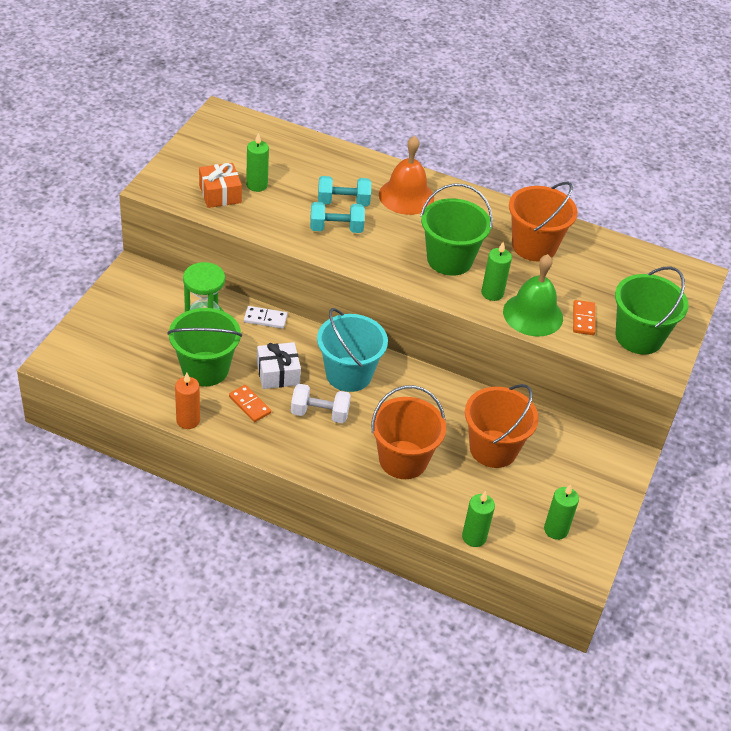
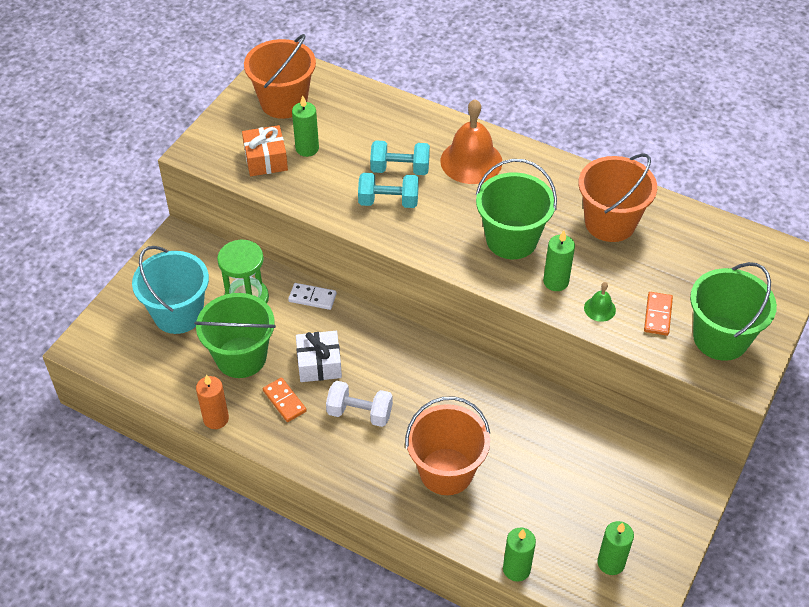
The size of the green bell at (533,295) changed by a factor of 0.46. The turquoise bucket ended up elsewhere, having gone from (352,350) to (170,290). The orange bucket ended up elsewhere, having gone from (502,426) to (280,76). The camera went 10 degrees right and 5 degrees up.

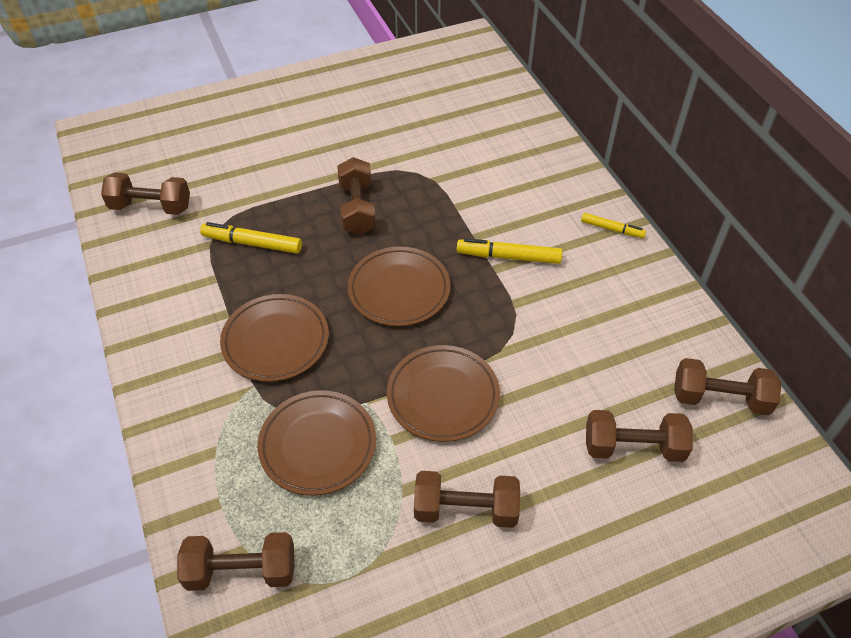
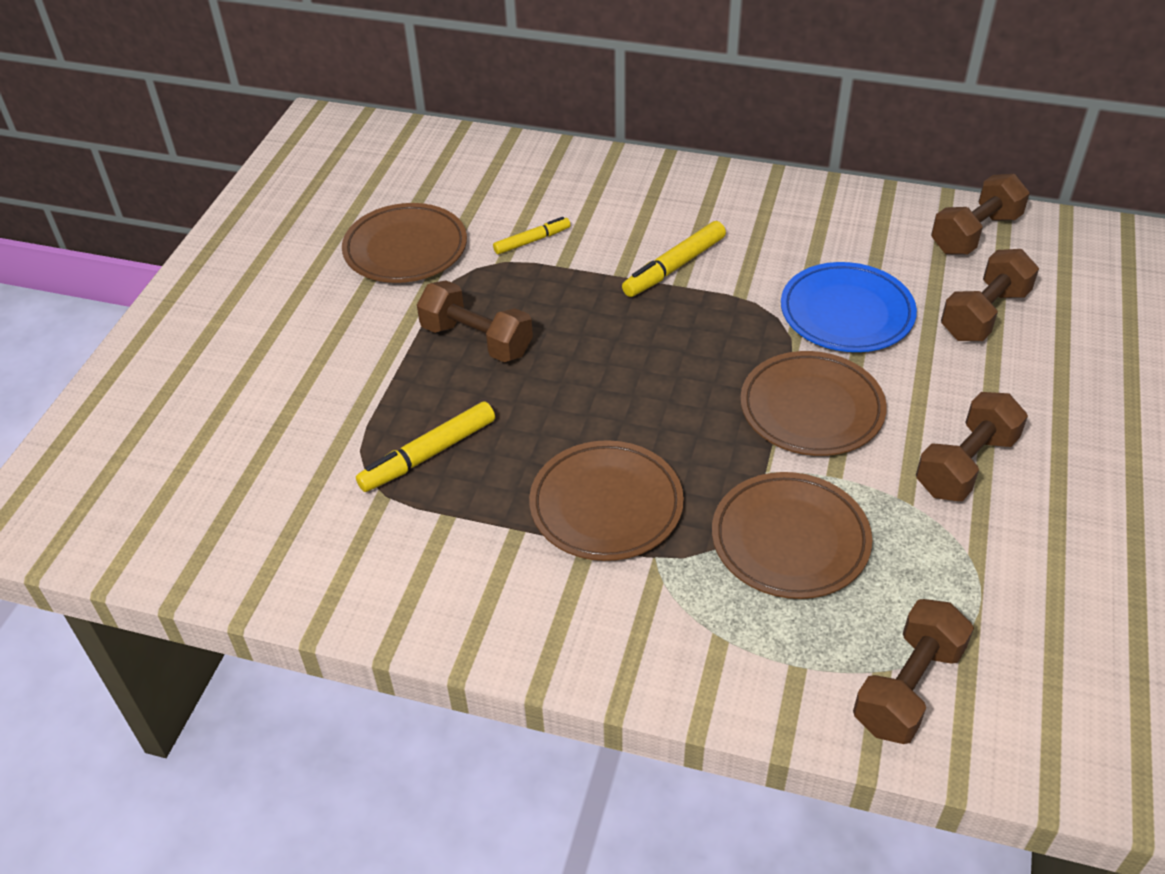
The second view lost the brown dumbbell at (145,194). The yellow marker ended up elsewhere, having gone from (613,225) to (532,235). The brown plate ended up elsewhere, having gone from (399,286) to (404,243). The second view gained the blue plate at (849,307). The camera went 50 degrees left and 5 degrees down.

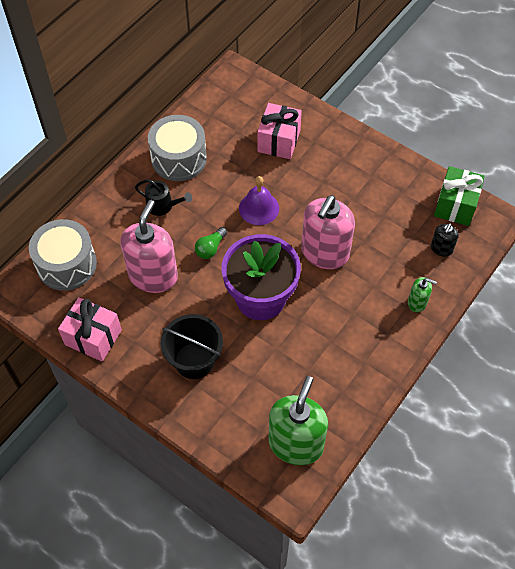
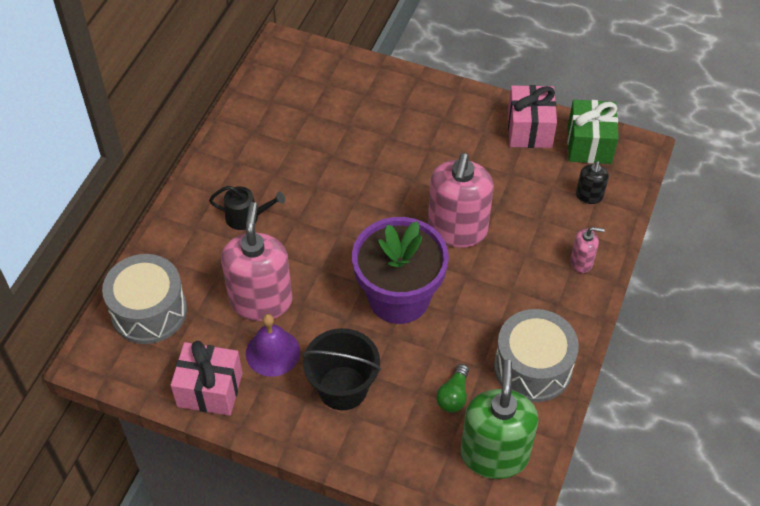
The pink gift ended up elsewhere, having gone from (279,131) to (532,116). The grey drum ended up elsewhere, having gone from (177,148) to (536,355). The purple bell ended up elsewhere, having gone from (259,200) to (273,345). The green light bulb ended up elsewhere, having gone from (211,243) to (452,388). What was the green soap dispenser at (422,294) turned into the pink soap dispenser at (587,250). The camera went 15 degrees left and 5 degrees down.

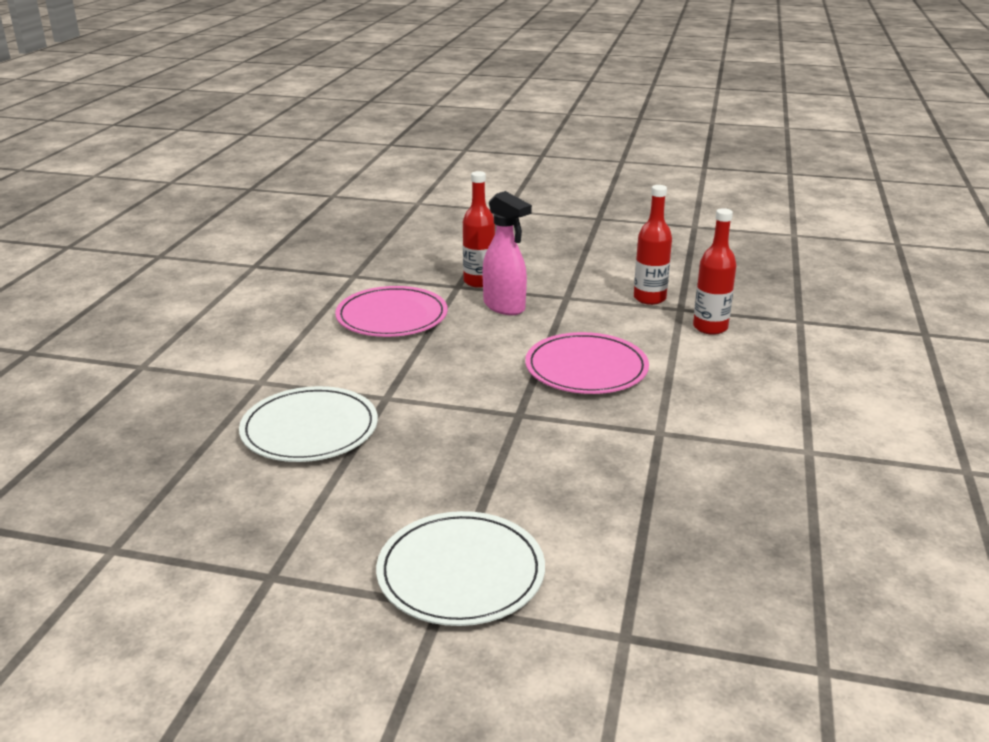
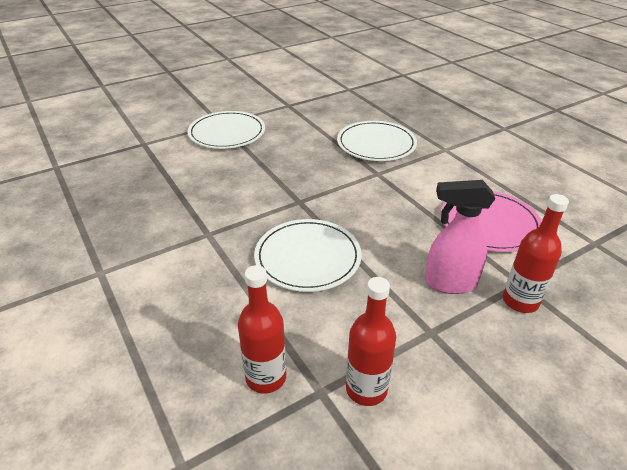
What was the pink plate at (587,363) turned into the white plate at (308,255). The camera went 135 degrees right and 10 degrees up.

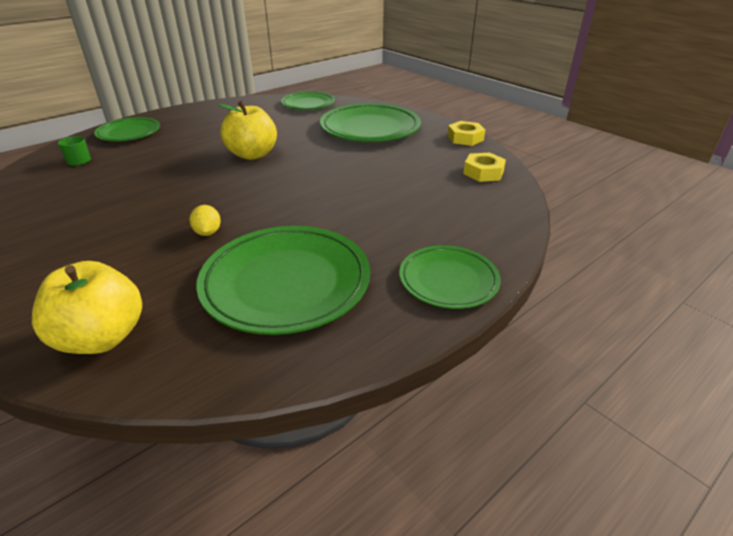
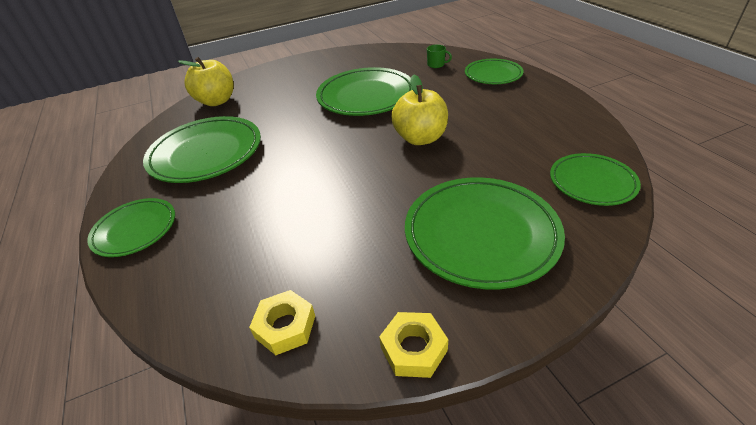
The second view lost the yellow lemon at (205,220). The second view gained the green plate at (364,91). The camera went 110 degrees right and 5 degrees up.

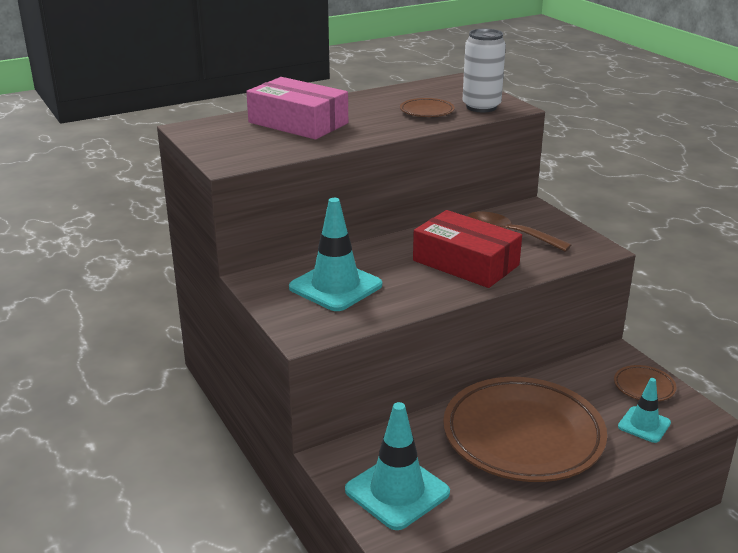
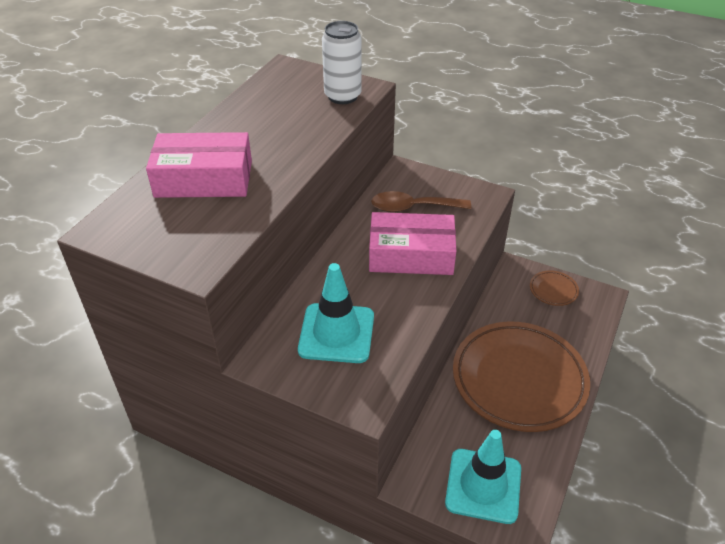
The second view lost the brown plate at (427,107). What was the red box at (467,249) turned into the pink box at (412,243). The second view lost the turquoise traffic cone at (644,410). The camera went 35 degrees left and 15 degrees up.

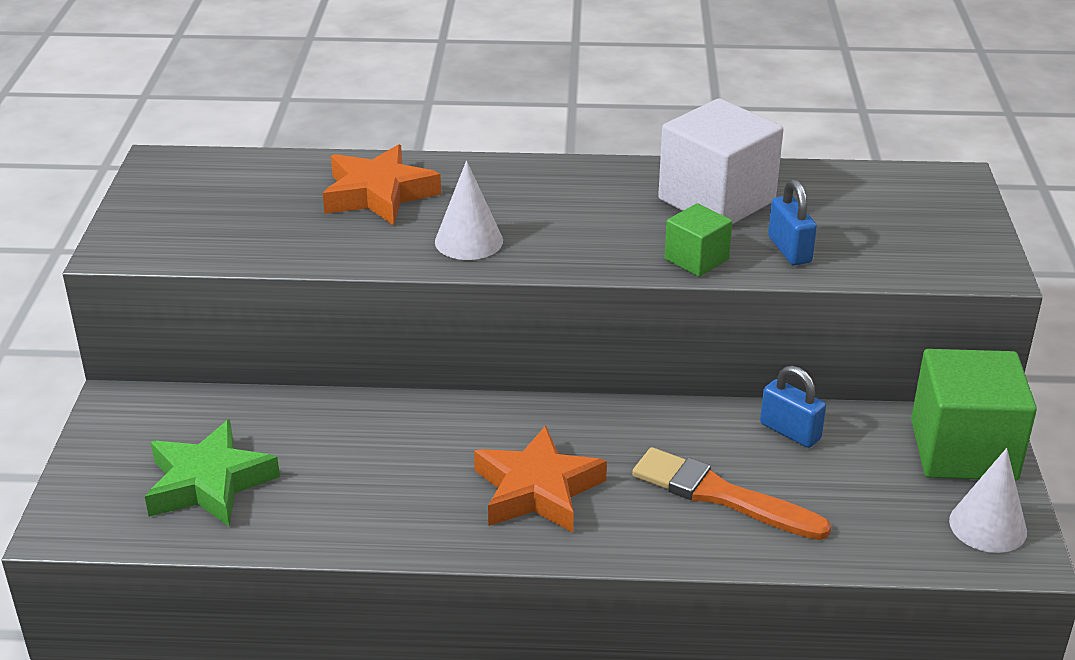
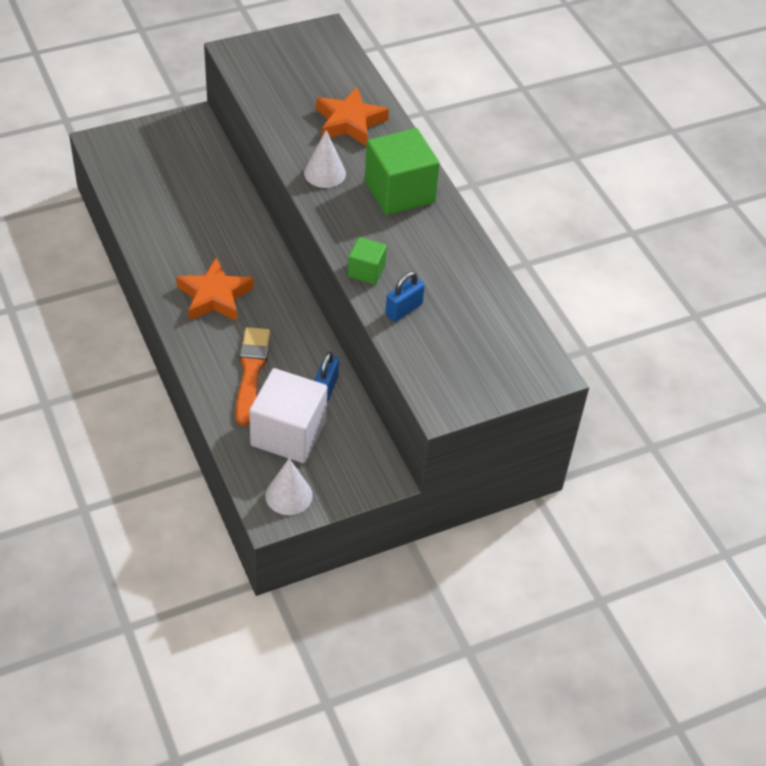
The white cube ended up elsewhere, having gone from (720,161) to (288,415). The green cube ended up elsewhere, having gone from (974,415) to (402,171). The second view lost the green star at (212,473). The camera went 60 degrees right and 15 degrees up.

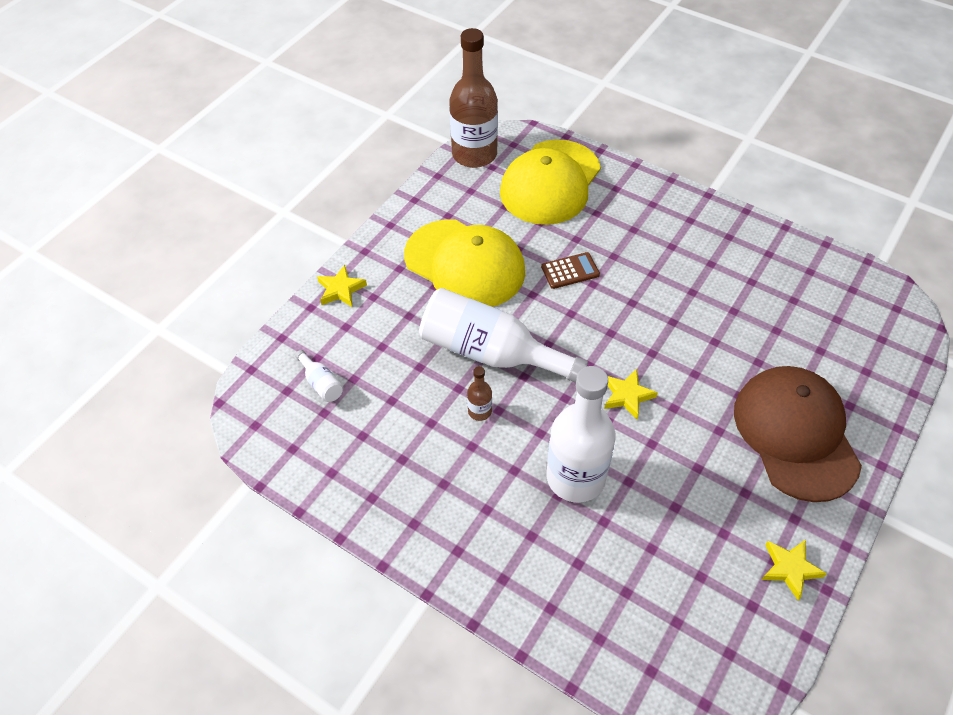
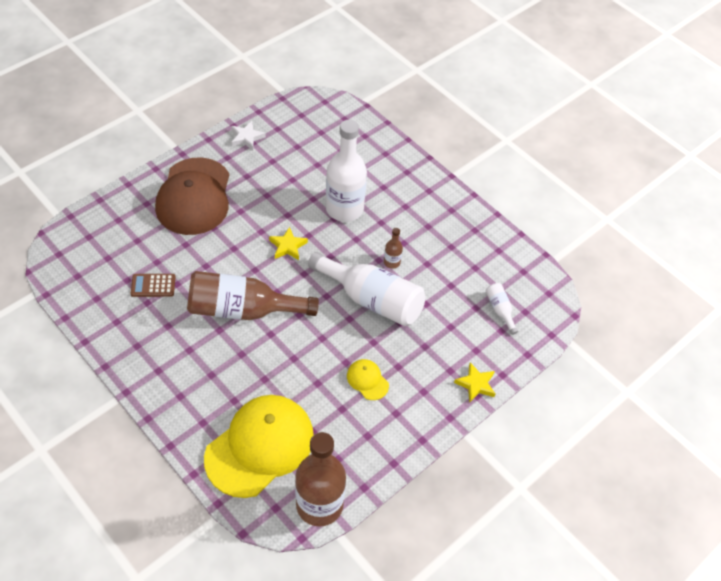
The size of the yellow cap at (464,263) changed by a factor of 0.42. The brown calculator ended up elsewhere, having gone from (570,270) to (153,285). What was the yellow star at (794,569) turned into the white star at (248,135). The second view gained the brown bottle at (253,295). The camera went 170 degrees left and 0 degrees up.

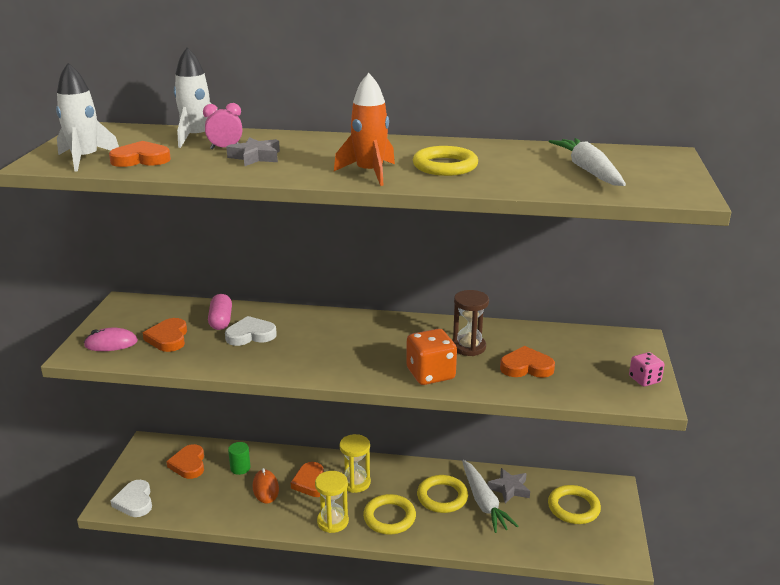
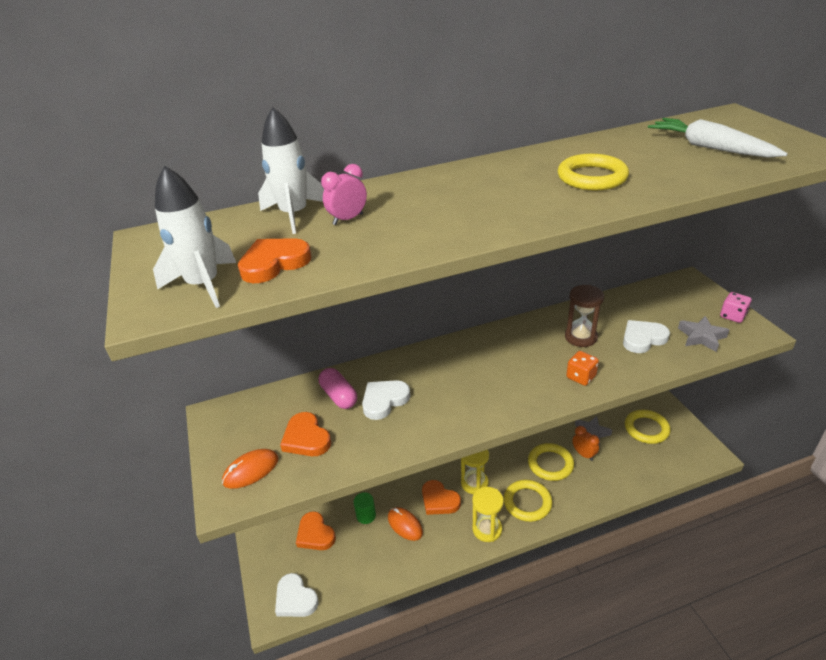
The second view lost the orange rocket at (364,129). The grey star ended up elsewhere, having gone from (253,151) to (703,334). What was the pink mouse at (111,339) turned into the orange mouse at (250,469). The size of the orange dice at (431,357) changed by a factor of 0.60. What was the orange heart at (527,362) turned into the white heart at (646,336). Where the white carrot stood at (490,496), the orange clock came to stand at (586,443). The camera went 25 degrees left and 10 degrees up.

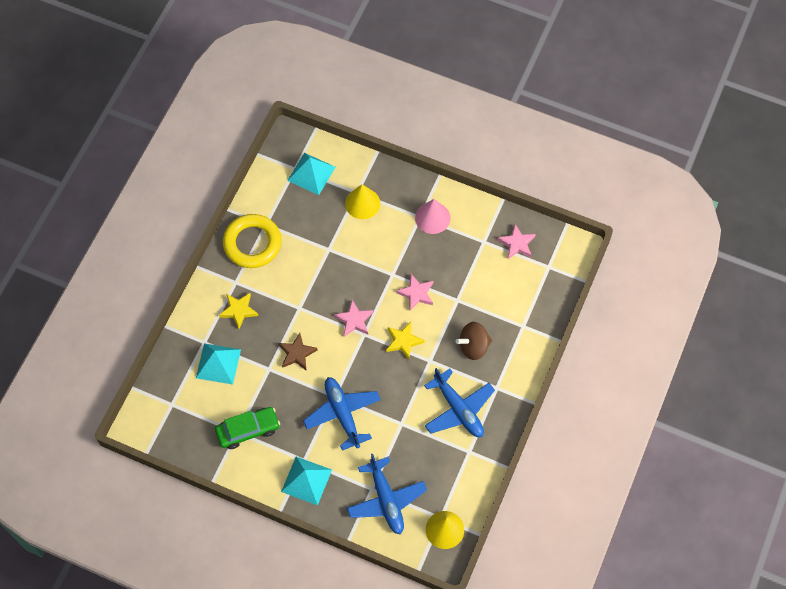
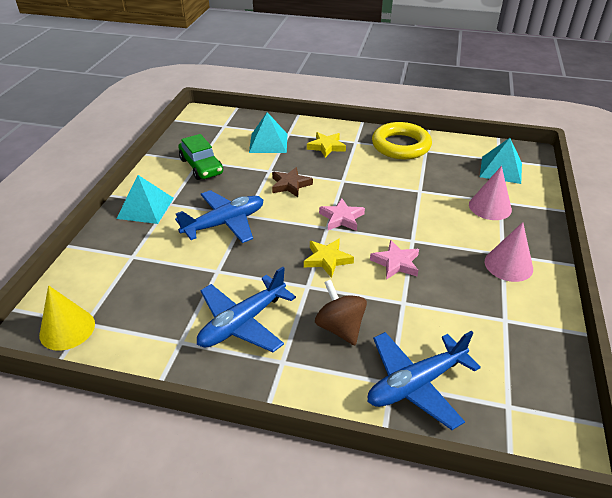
What was the yellow cone at (362,201) turned into the pink cone at (490,193). The second view lost the pink star at (517,241). The blue plane ended up elsewhere, having gone from (387,494) to (424,380). The camera went 80 degrees right and 25 degrees down.

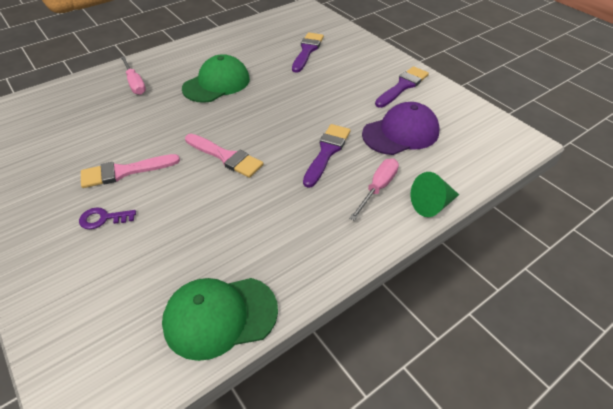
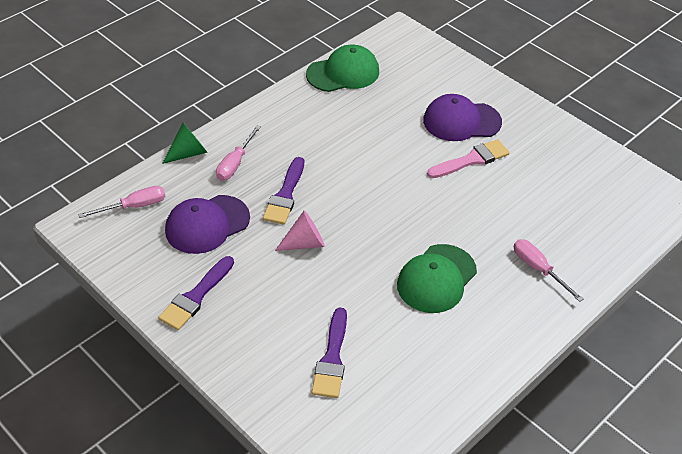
The second view lost the pink brush at (224,156). Where the purple key stood at (107,218), the purple cap came to stand at (462,117). The second view gained the pink screwdriver at (121,202). The second view gained the pink cone at (300,230). The camera went 170 degrees right and 0 degrees up.

